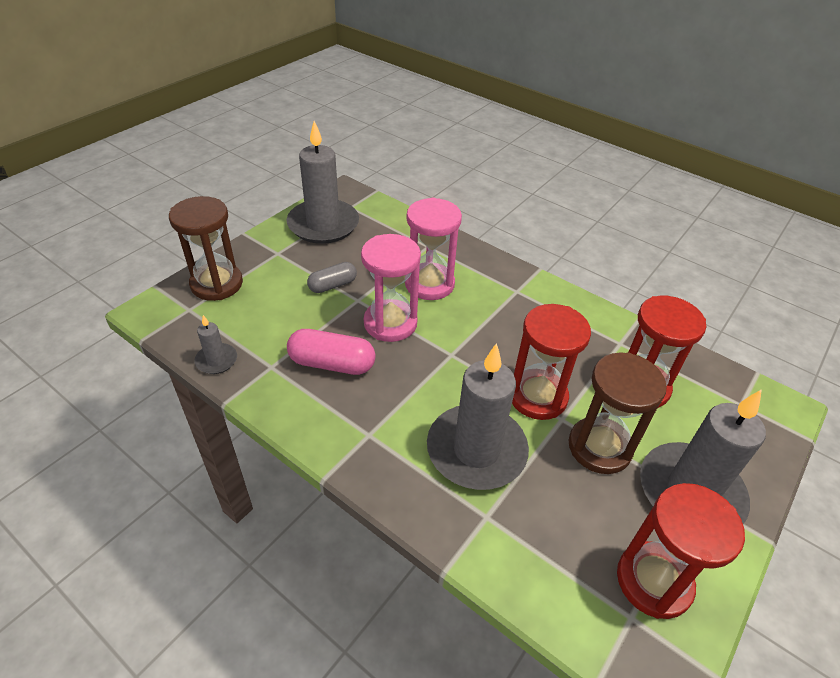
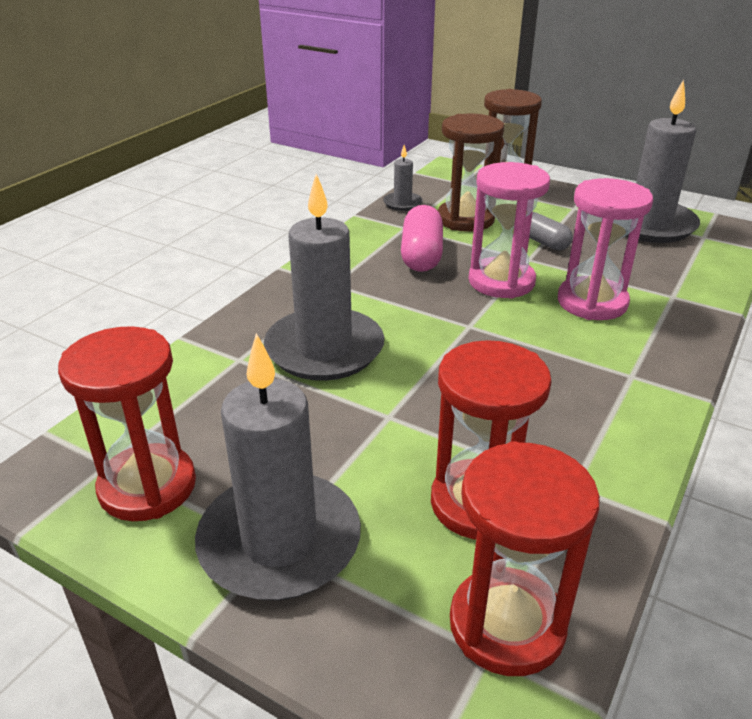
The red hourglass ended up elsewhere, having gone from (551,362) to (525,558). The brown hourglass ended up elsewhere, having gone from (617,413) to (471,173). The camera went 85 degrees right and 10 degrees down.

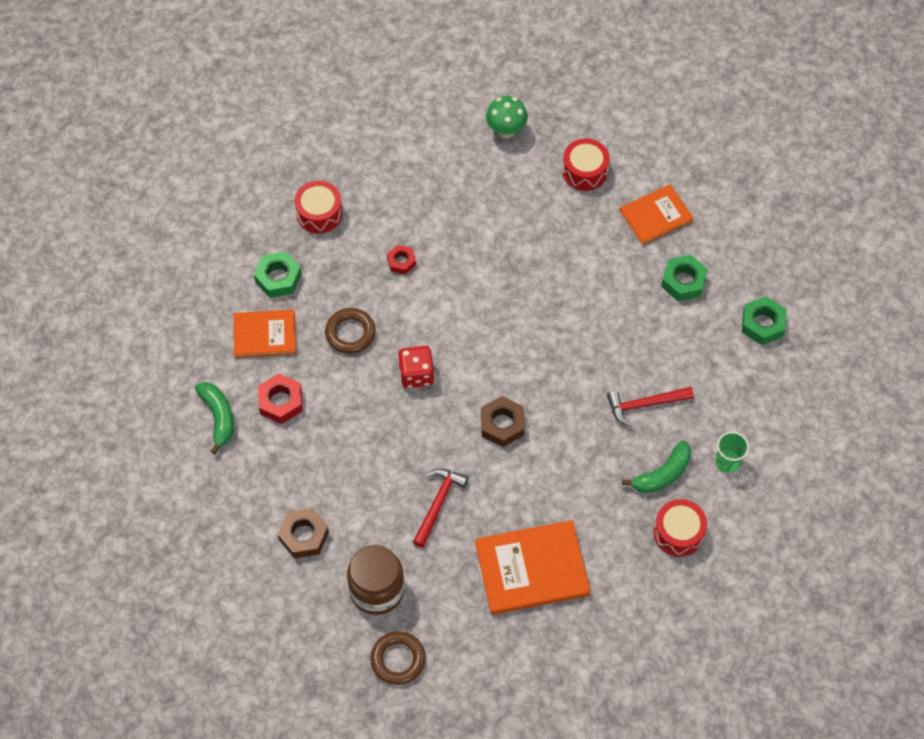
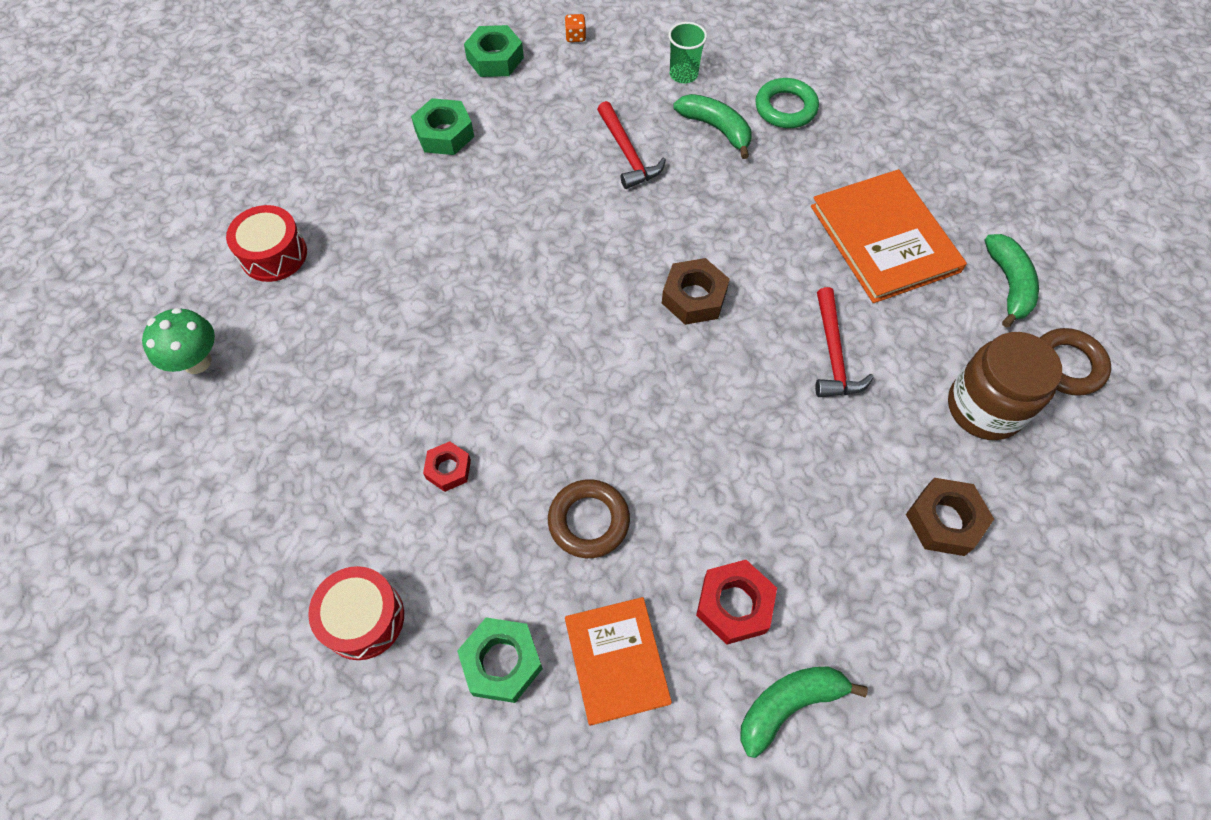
The second view lost the orange book at (657,214). The second view lost the red dice at (416,367). The red hammer at (440,508) ended up facing another way, 105 degrees counterclockwise from before. Where the red drum stood at (680,528), the green ring came to stand at (787,103). The second view gained the orange dice at (575,28). The second view gained the green banana at (1011,281). The camera went 100 degrees left and 0 degrees up.

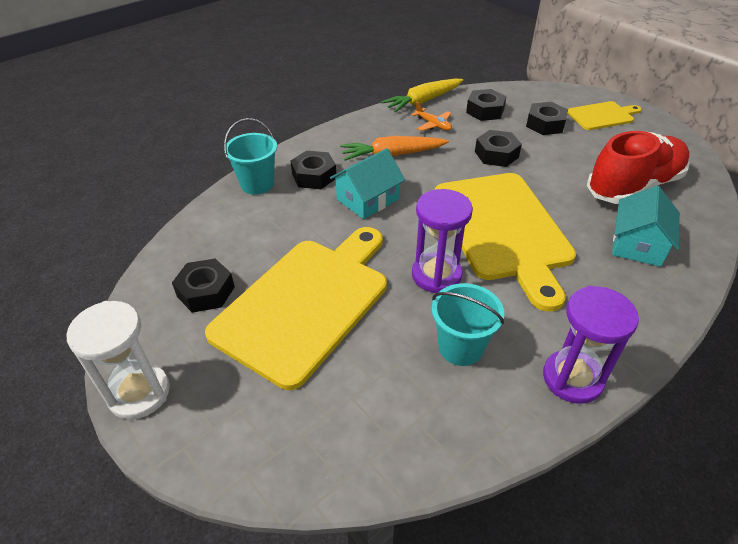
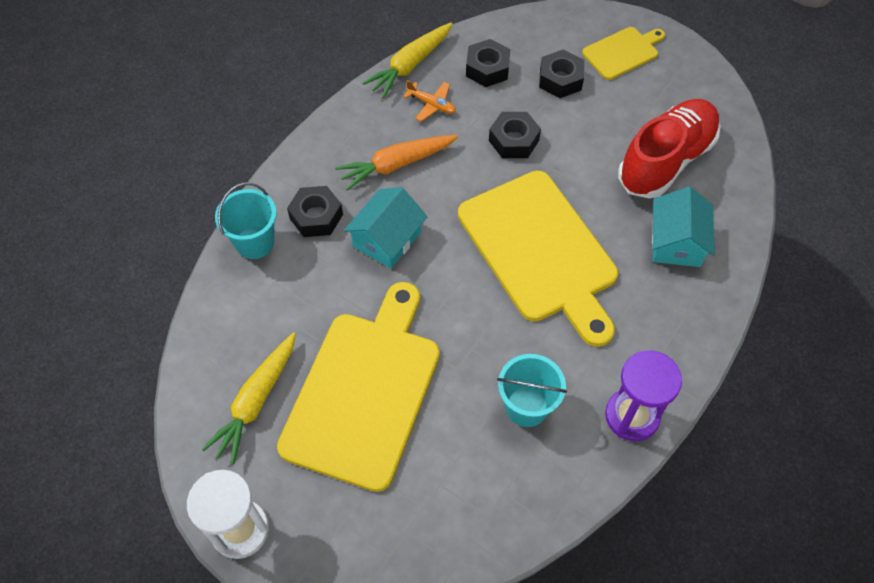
The second view lost the purple hourglass at (442,241). Where the black nut stood at (203,285), the yellow carrot came to stand at (249,399). The camera went 15 degrees left and 15 degrees up.

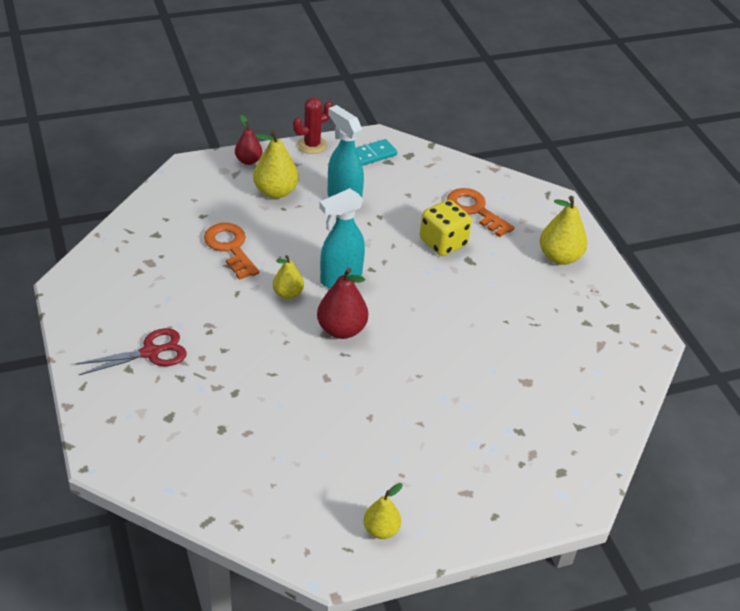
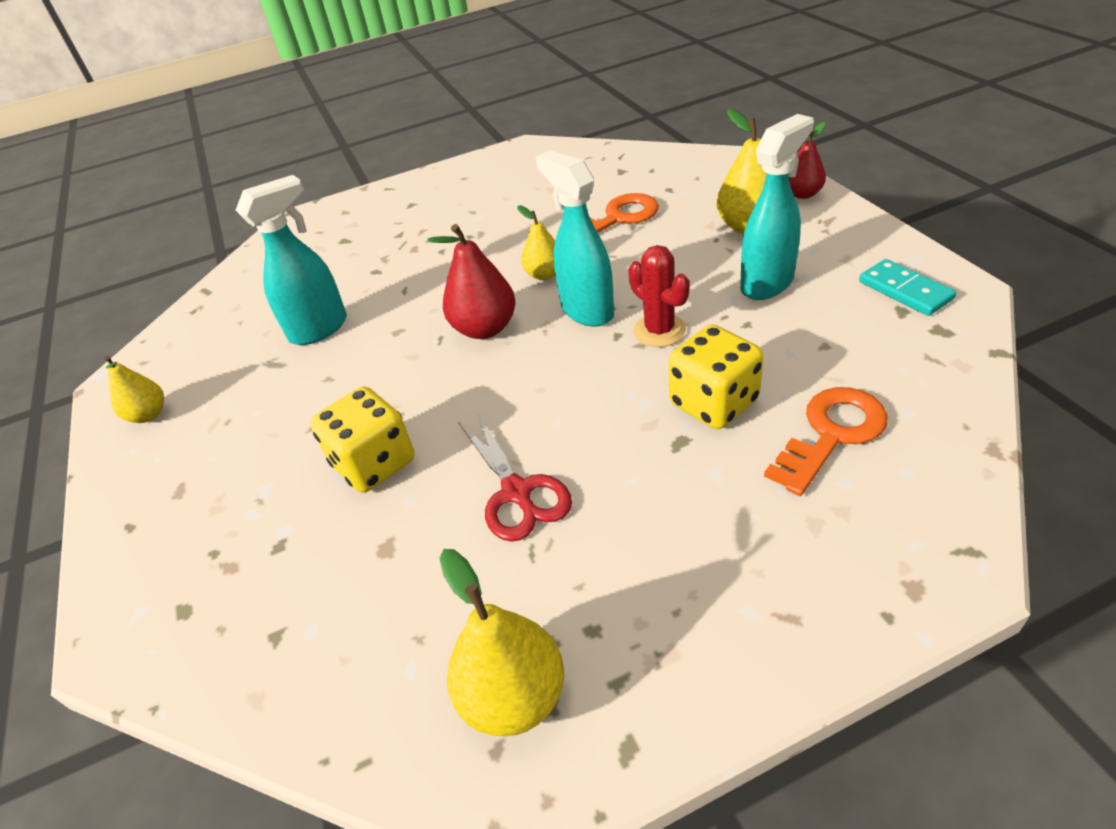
The red cactus ended up elsewhere, having gone from (313,125) to (659,296). The yellow pear ended up elsewhere, having gone from (563,230) to (501,643). The red scissors ended up elsewhere, having gone from (131,351) to (515,477). The second view gained the turquoise spray bottle at (291,260). The second view gained the yellow dice at (362,440). The camera went 95 degrees right and 0 degrees up.

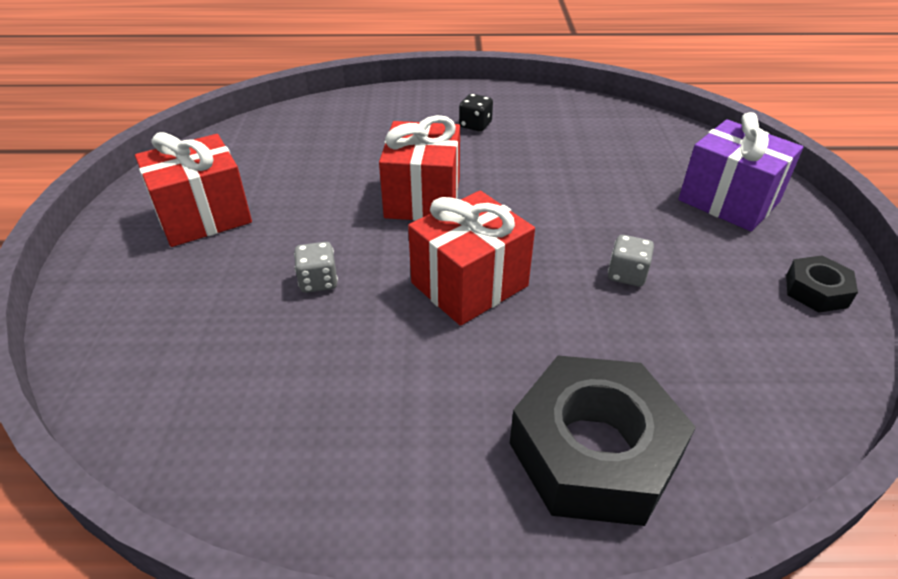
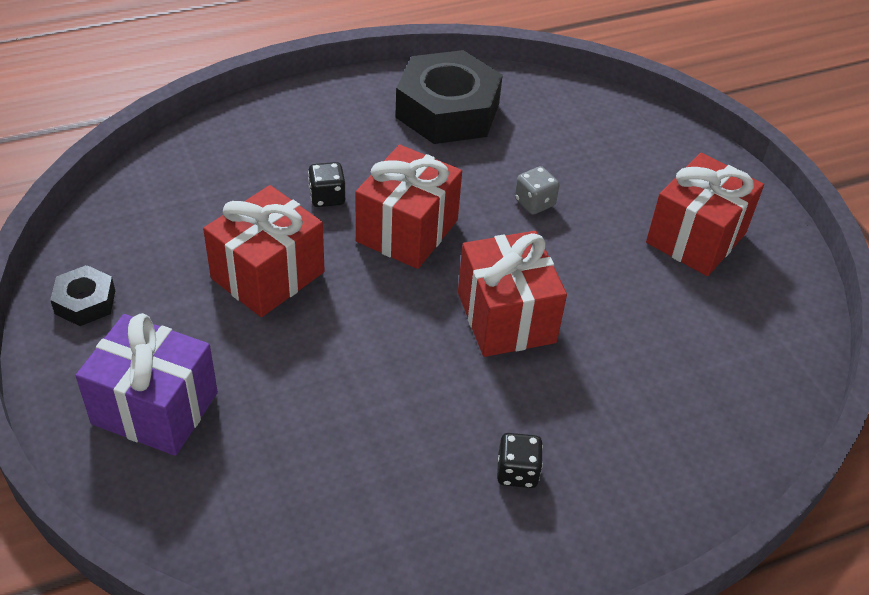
Where the grey dice stood at (631,260), the red gift came to stand at (264,251). The black nut ended up elsewhere, having gone from (603,441) to (449,97). The second view gained the black dice at (326,184). The camera went 155 degrees right and 5 degrees up.

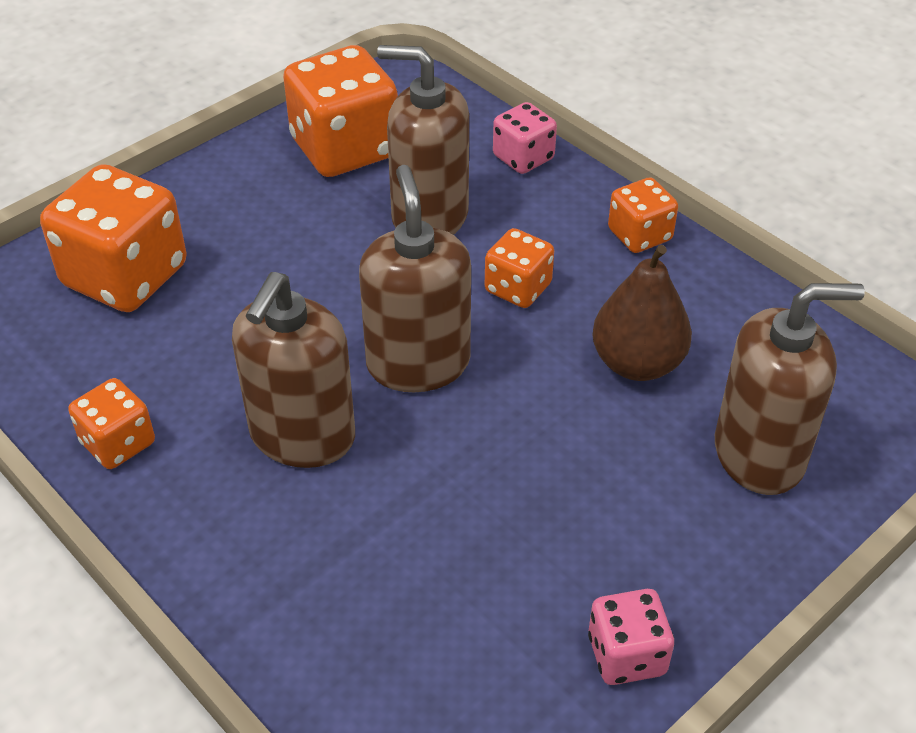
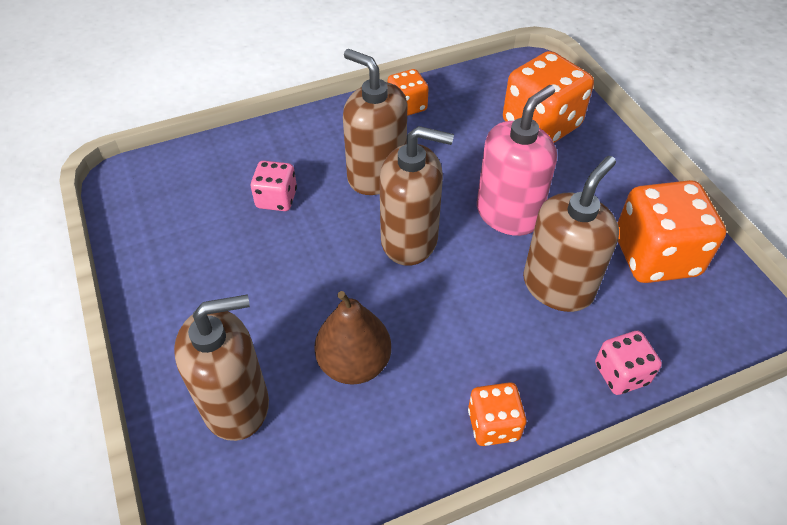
The second view lost the orange dice at (519,268). The brown soap dispenser at (790,389) ended up facing another way, 120 degrees counterclockwise from before. The pink dice ended up elsewhere, having gone from (631,637) to (274,186). The second view gained the pink soap dispenser at (517,160). The camera went 110 degrees right and 5 degrees up.

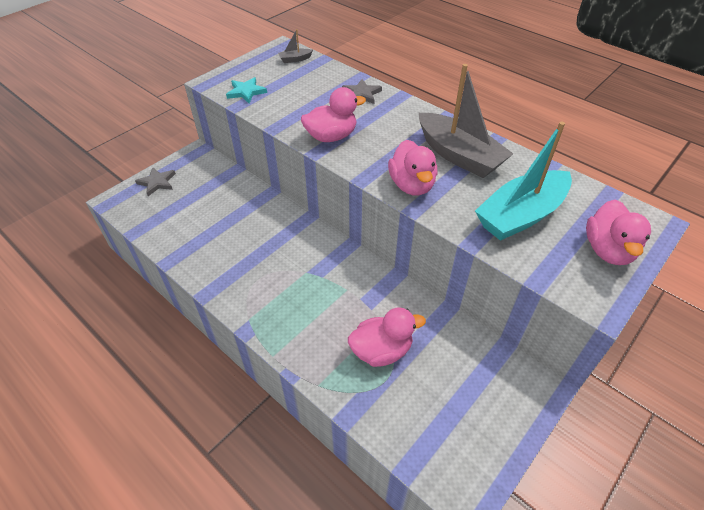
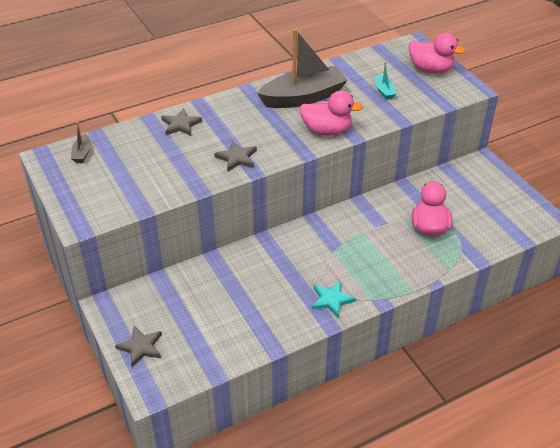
The turquoise star ended up elsewhere, having gone from (246,90) to (334,299). Where the pink duck stood at (333,114), the grey star came to stand at (235,156). The size of the turquoise boat at (523,181) changed by a factor of 0.41. The camera went 70 degrees left and 5 degrees down.

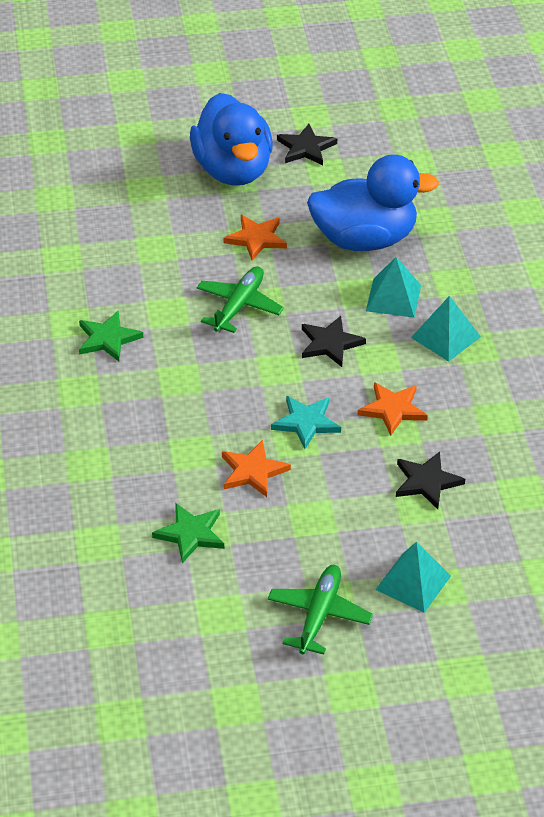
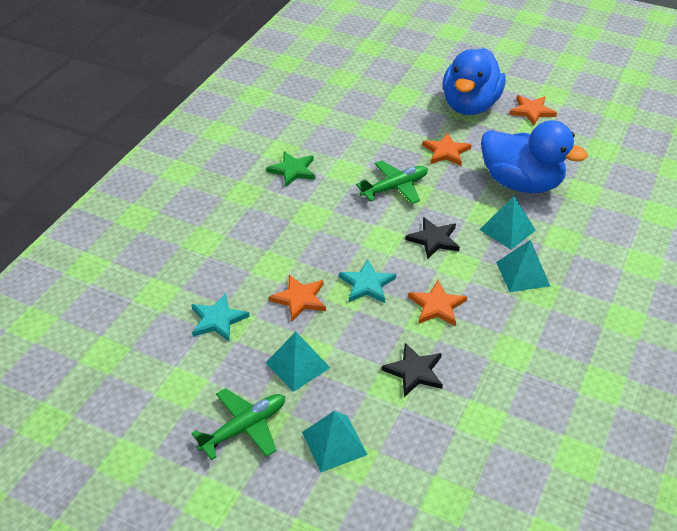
What was the black star at (307,144) turned into the orange star at (533,110). What was the green star at (188,533) turned into the turquoise star at (221,317). The second view gained the turquoise pyramid at (297,362). The camera went 35 degrees right and 0 degrees up.

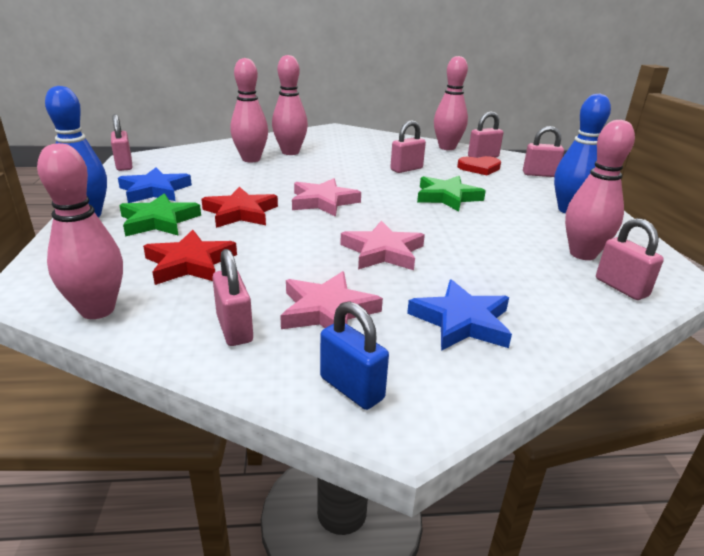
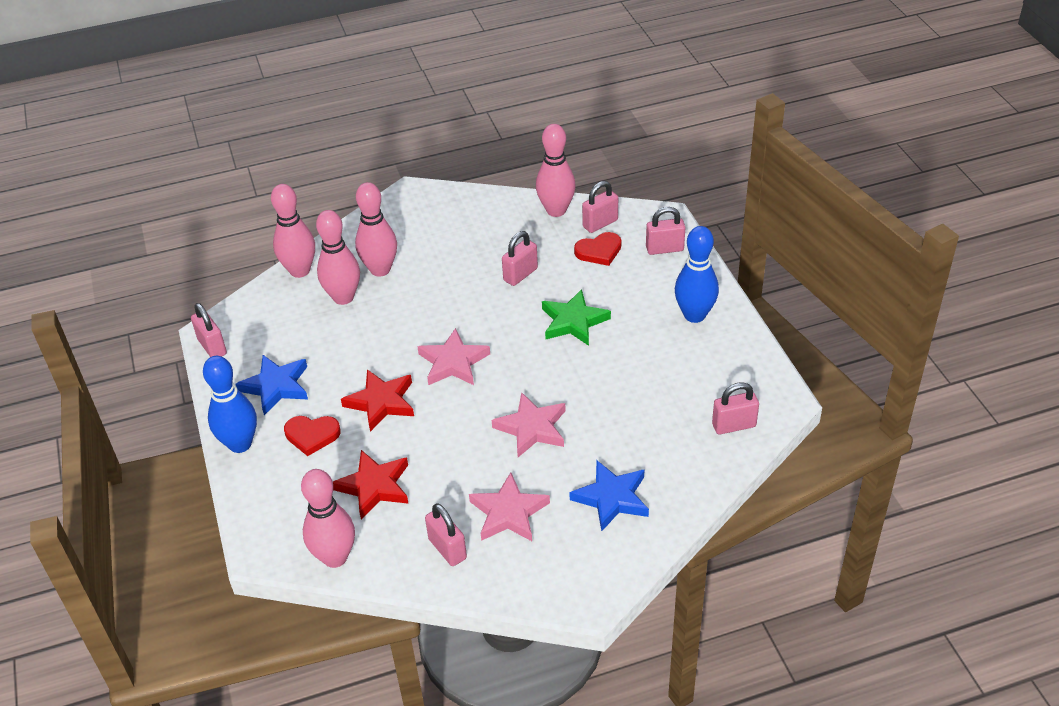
The pink bowling pin ended up elsewhere, having gone from (600,190) to (293,231). Where the green star stood at (160,215), the red heart came to stand at (312,436). The pink padlock at (630,259) ended up facing another way, 60 degrees counterclockwise from before. The second view lost the blue padlock at (354,355). The camera went 10 degrees left and 15 degrees up.

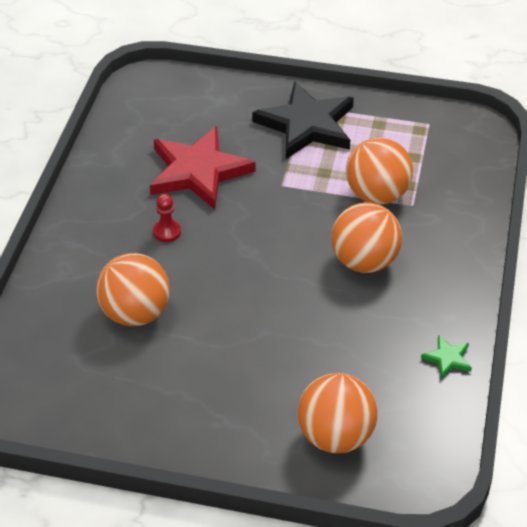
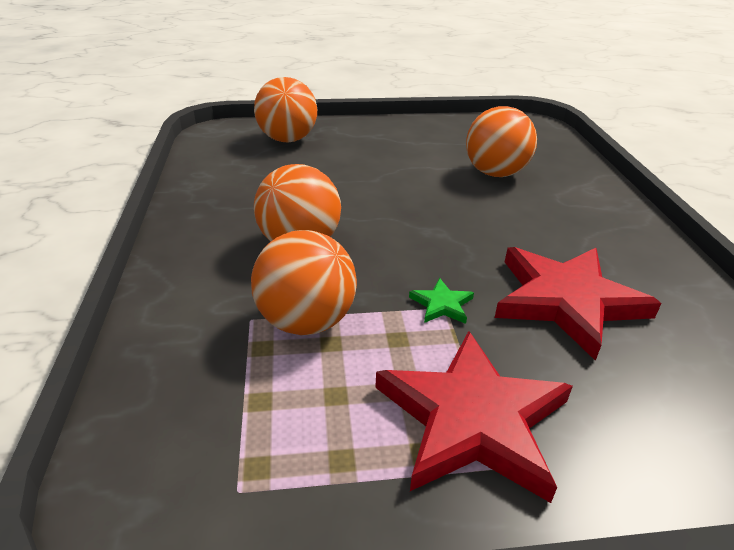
What was the black star at (303,120) turned into the red star at (474,417). The second view lost the red pawn at (167,218). The green star ended up elsewhere, having gone from (446,357) to (441,301). The camera went 160 degrees right and 10 degrees down.

